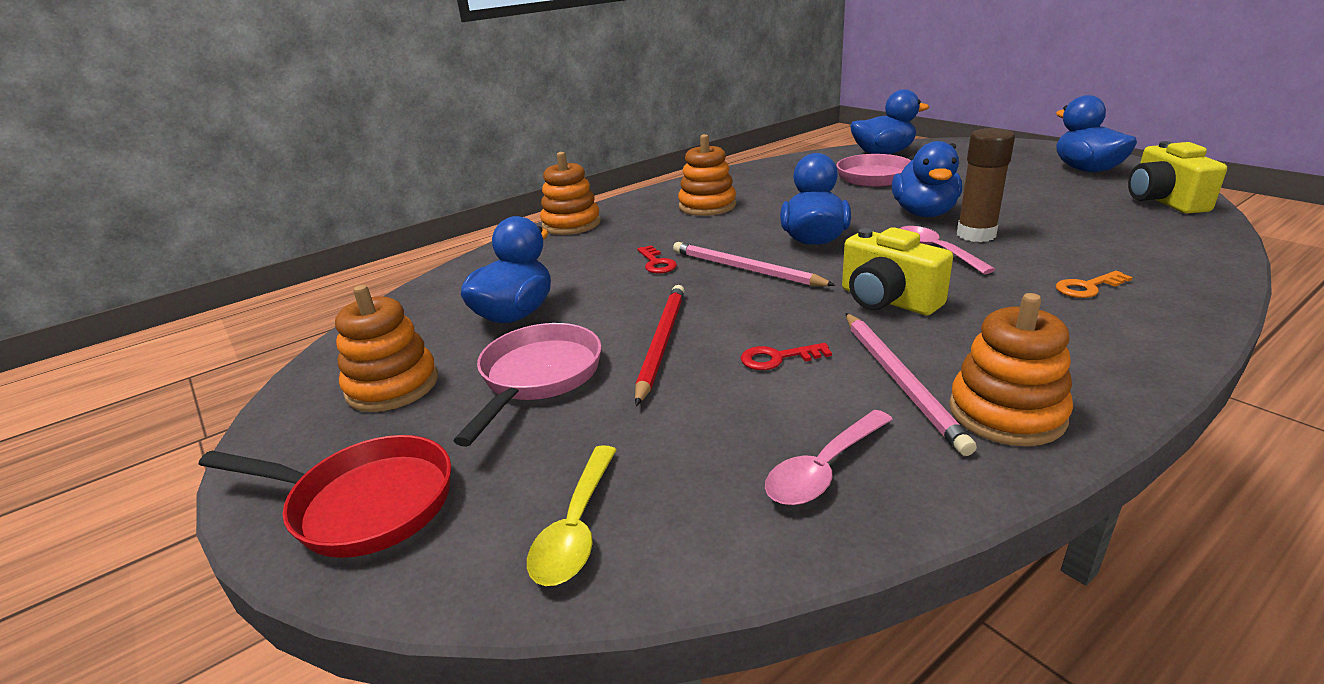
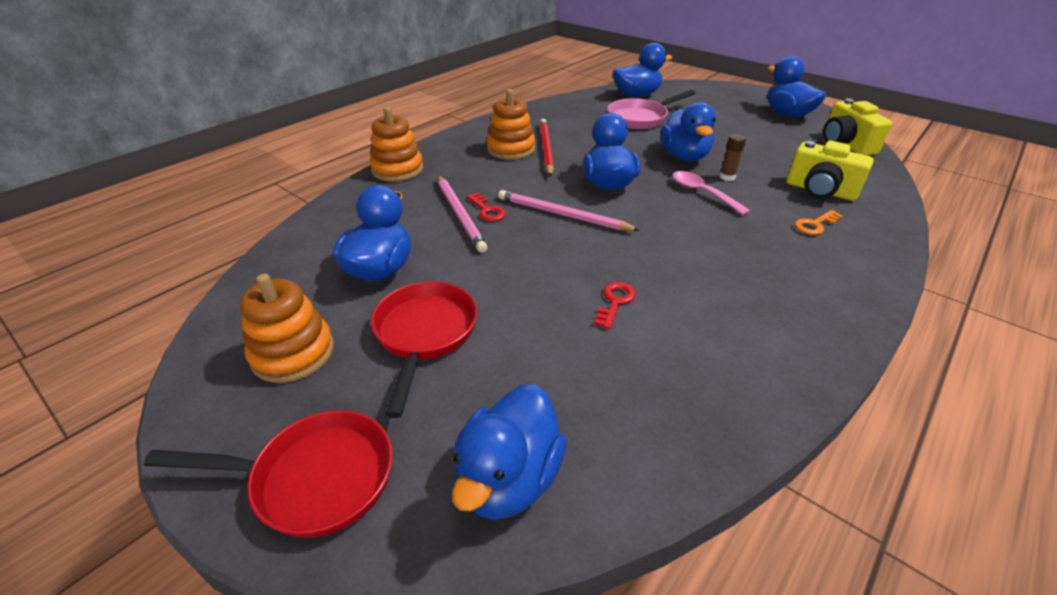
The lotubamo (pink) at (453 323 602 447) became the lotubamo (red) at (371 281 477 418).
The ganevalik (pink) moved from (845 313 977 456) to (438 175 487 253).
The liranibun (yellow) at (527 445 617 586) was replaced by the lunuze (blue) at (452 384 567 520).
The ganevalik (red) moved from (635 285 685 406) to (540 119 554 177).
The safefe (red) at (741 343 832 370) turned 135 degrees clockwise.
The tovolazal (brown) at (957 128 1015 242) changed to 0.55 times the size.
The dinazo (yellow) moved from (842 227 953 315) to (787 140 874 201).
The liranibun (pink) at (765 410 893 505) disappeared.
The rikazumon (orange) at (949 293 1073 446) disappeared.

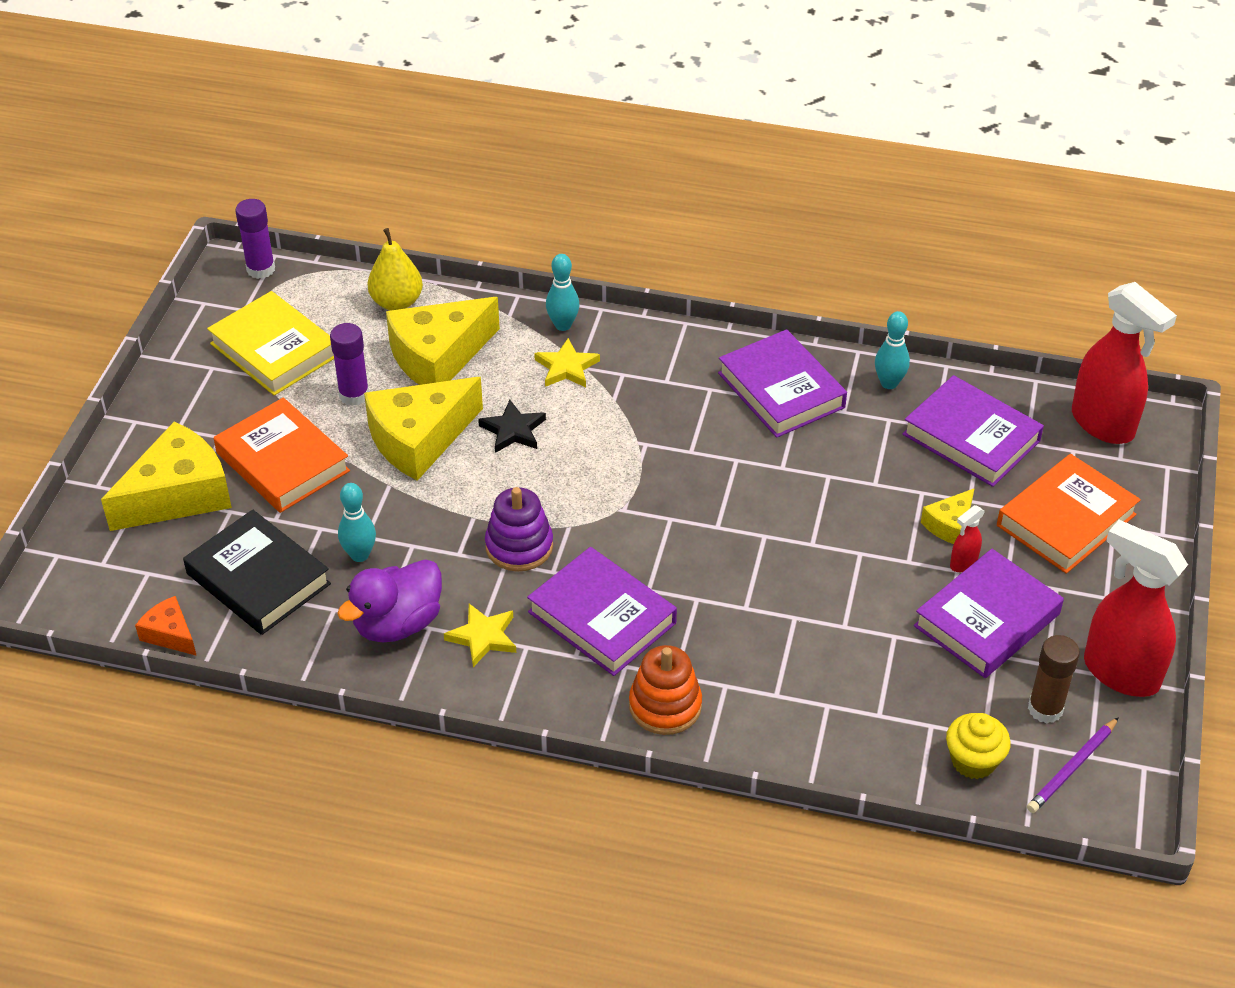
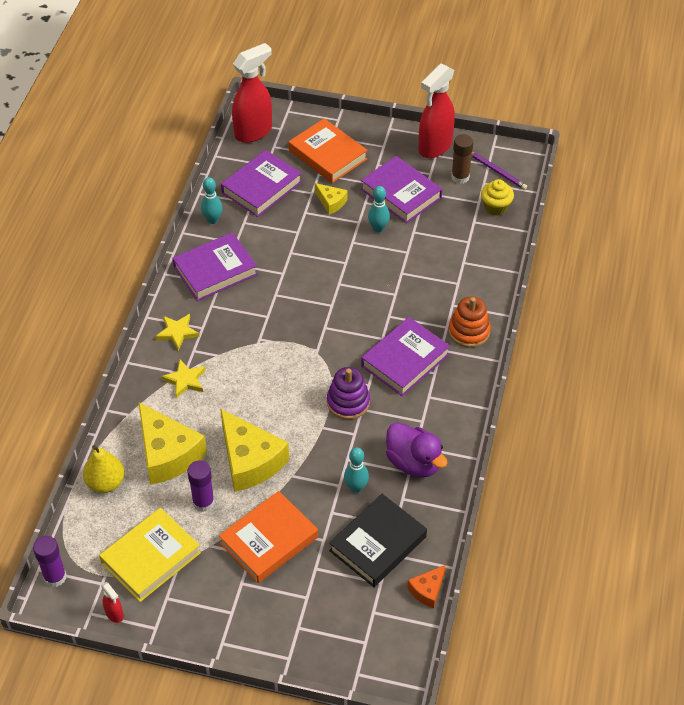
The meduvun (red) moved from (950 505 985 572) to (101 582 124 623).
The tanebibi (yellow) moved from (444 604 516 667) to (155 314 200 350).
The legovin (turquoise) moved from (546 254 580 331) to (368 186 390 233).
The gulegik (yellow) at (101 421 232 531) disappeared.
The tanebibi (black) at (478 400 546 453) disappeared.

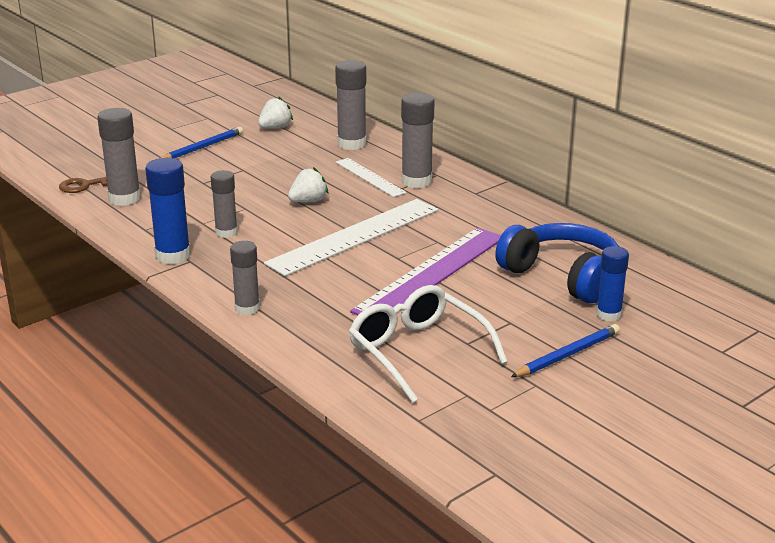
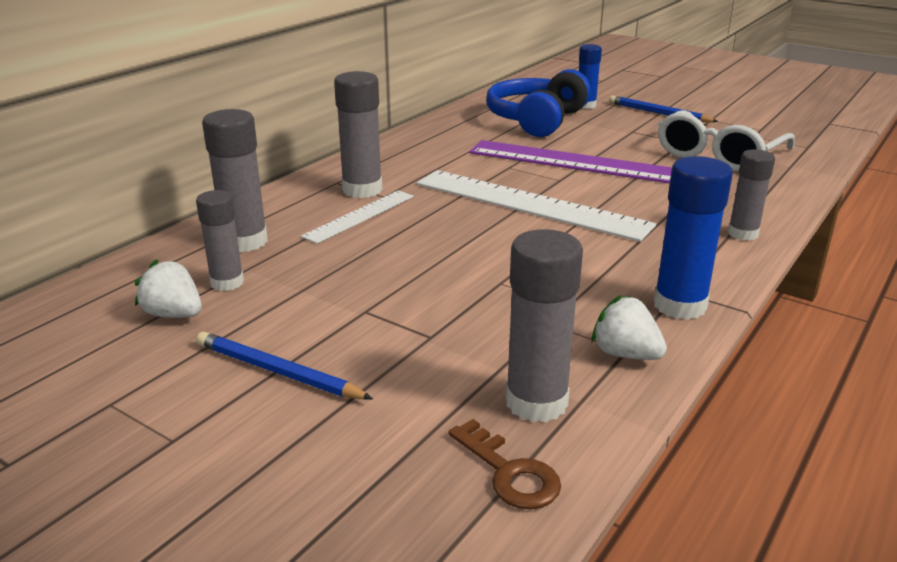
The tovolazal (grey) moved from (211 170 238 238) to (196 190 244 291).
The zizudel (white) moved from (288 167 329 202) to (591 295 667 360).

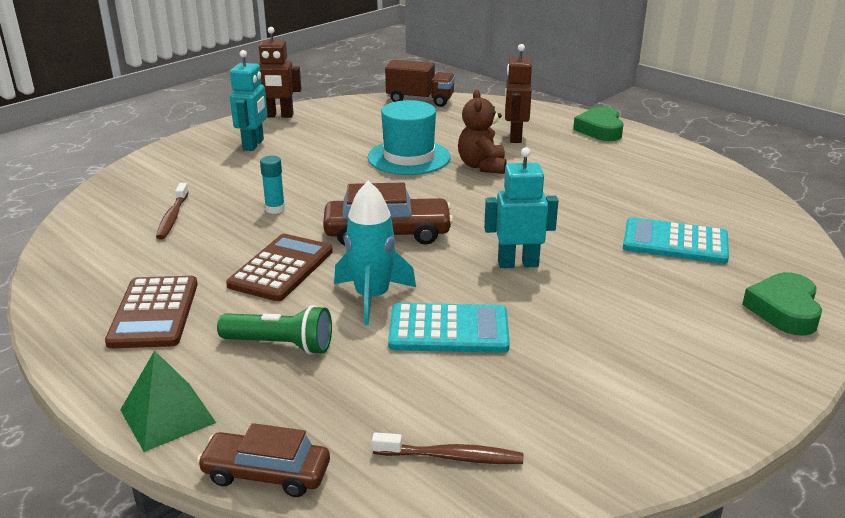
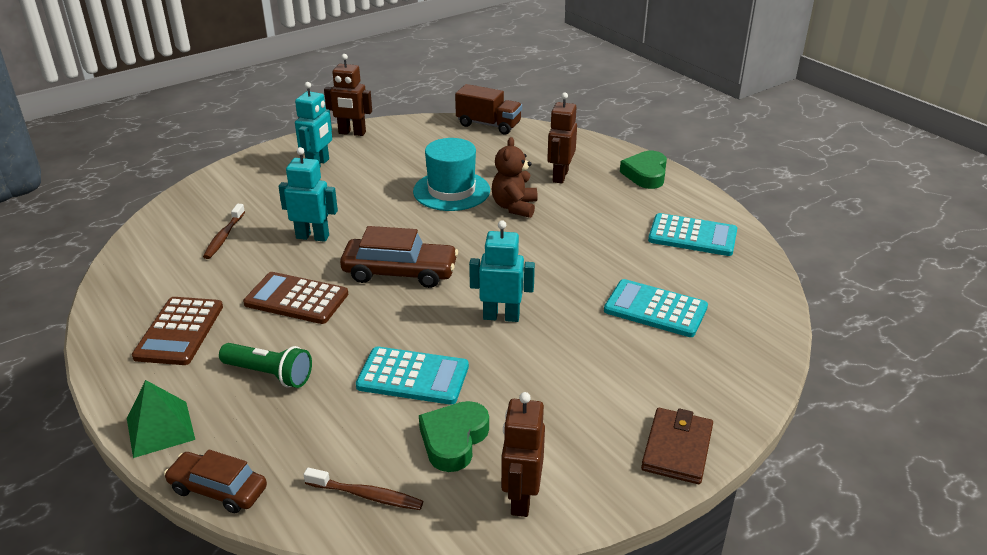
The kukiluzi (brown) at (226 234 333 301) turned 105 degrees counterclockwise.
The tovolazal (turquoise) at (260 156 285 214) was replaced by the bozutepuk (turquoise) at (278 147 338 242).
The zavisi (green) moved from (742 272 822 336) to (419 401 489 472).
The bozutepuk (brown) at (501 392 545 517) appeared.
The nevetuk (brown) at (641 408 713 484) appeared.
The kukiluzi (turquoise) at (648 213 737 256) appeared.
The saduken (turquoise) at (334 181 416 325) disappeared.

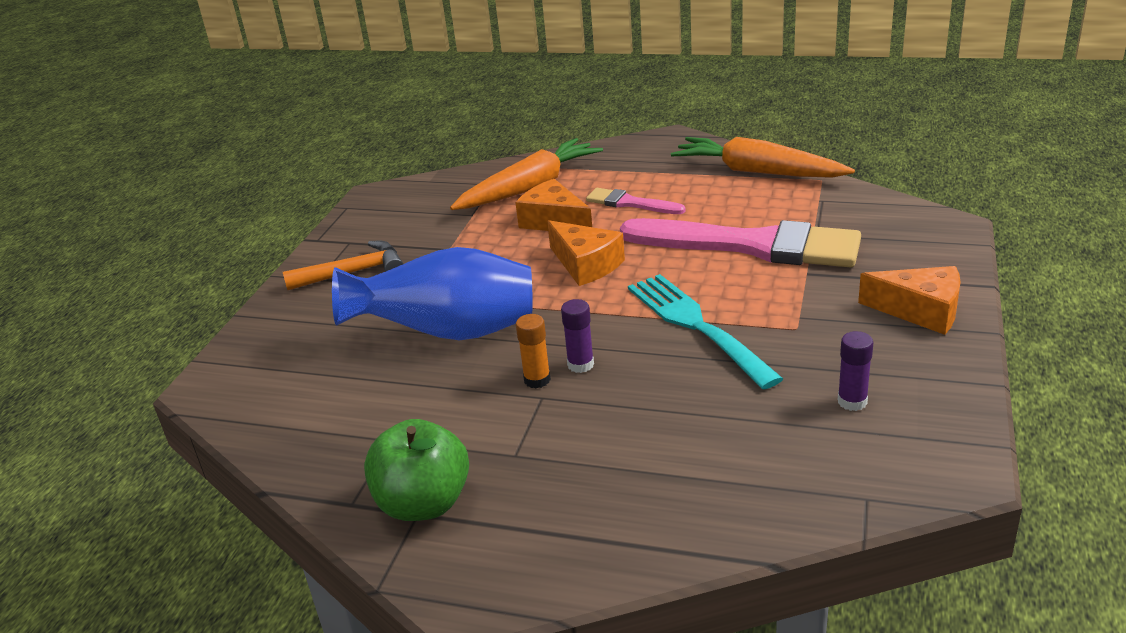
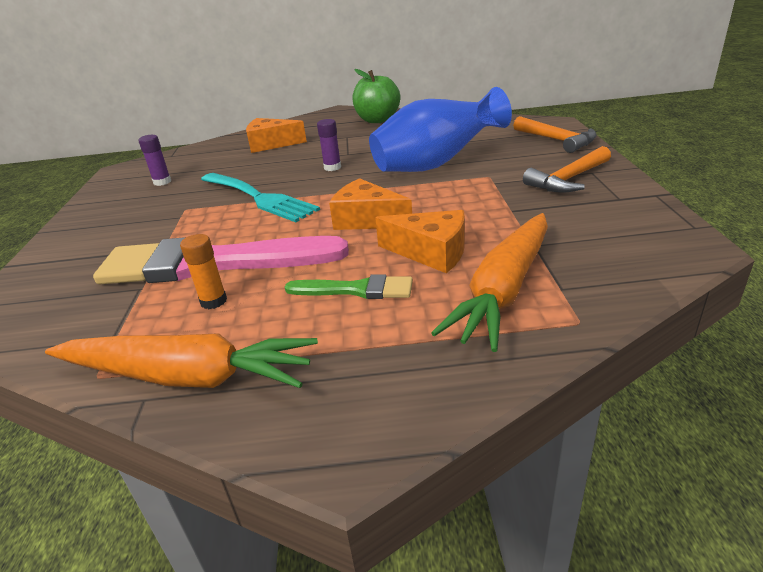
The tovolazal (orange) moved from (516 314 551 388) to (180 234 227 309).
The gulegik (orange) moved from (858 266 960 335) to (246 118 307 153).
The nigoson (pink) at (586 188 686 214) became the nigoson (green) at (285 274 413 299).
The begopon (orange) at (513 116 597 153) appeared.

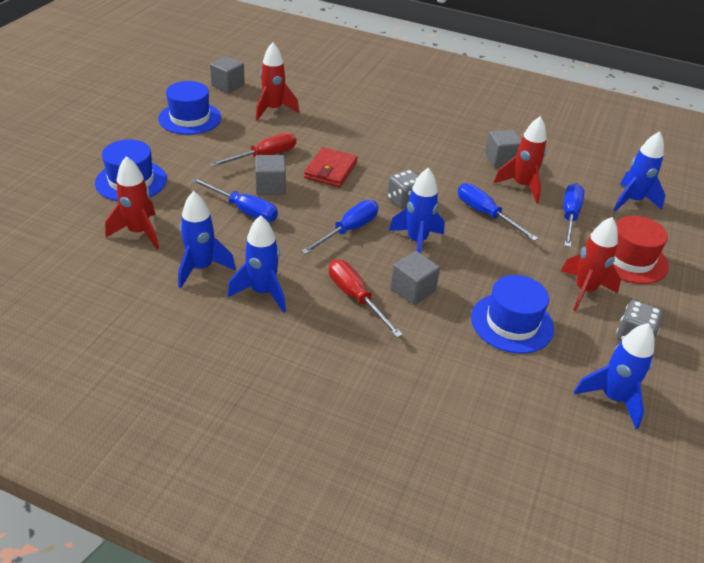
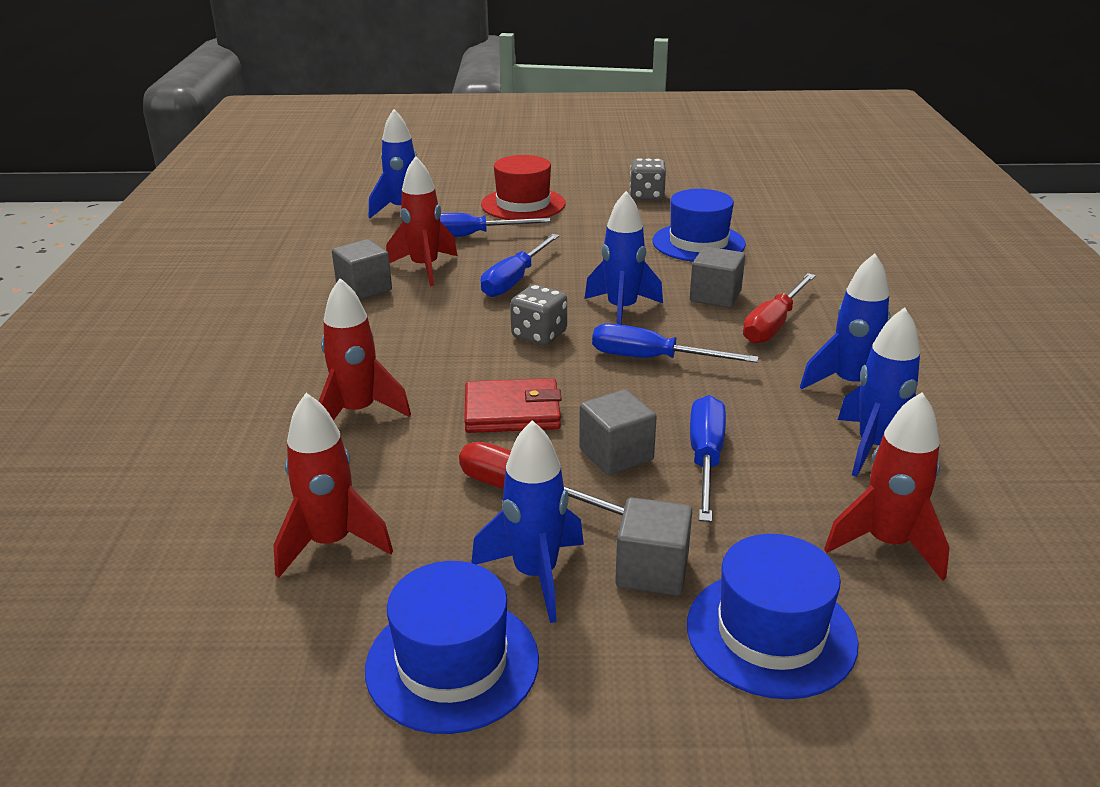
The saduken (red) moved from (561 217 621 311) to (319 278 411 421).
The saduken (blue) moved from (574 323 654 429) to (471 420 584 623).
The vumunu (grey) moved from (210 56 245 93) to (615 497 692 596).

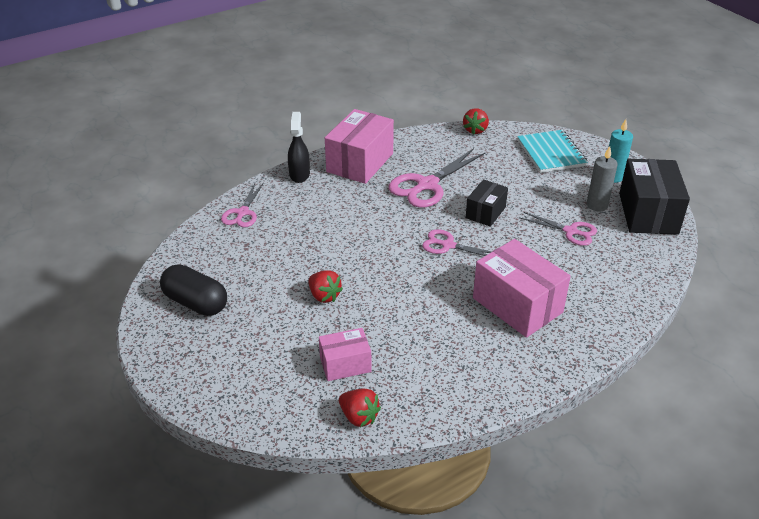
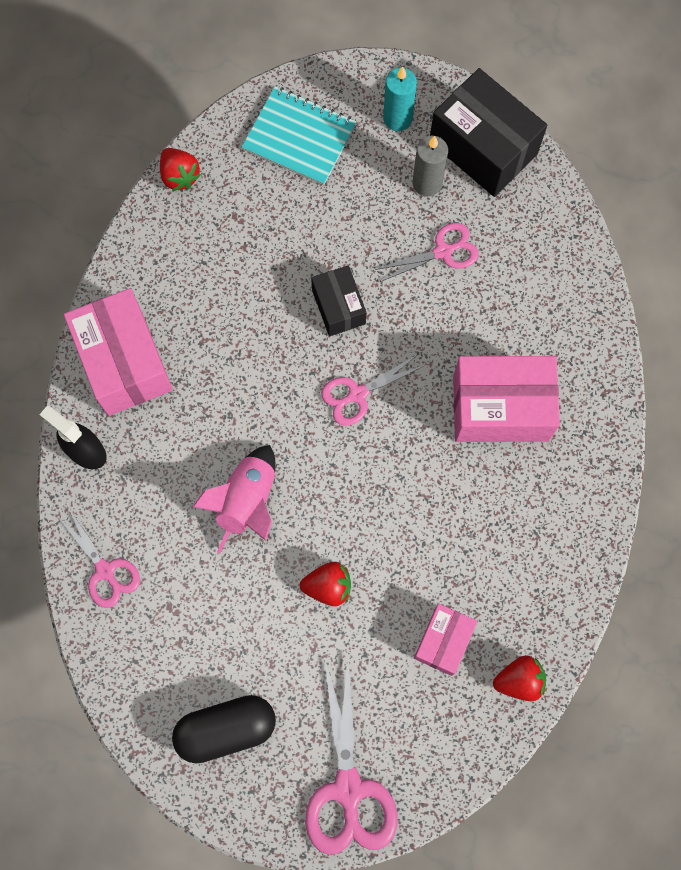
The saduken (pink) at (192 445 275 553) appeared.
The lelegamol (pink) moved from (389 148 485 208) to (305 656 398 855).

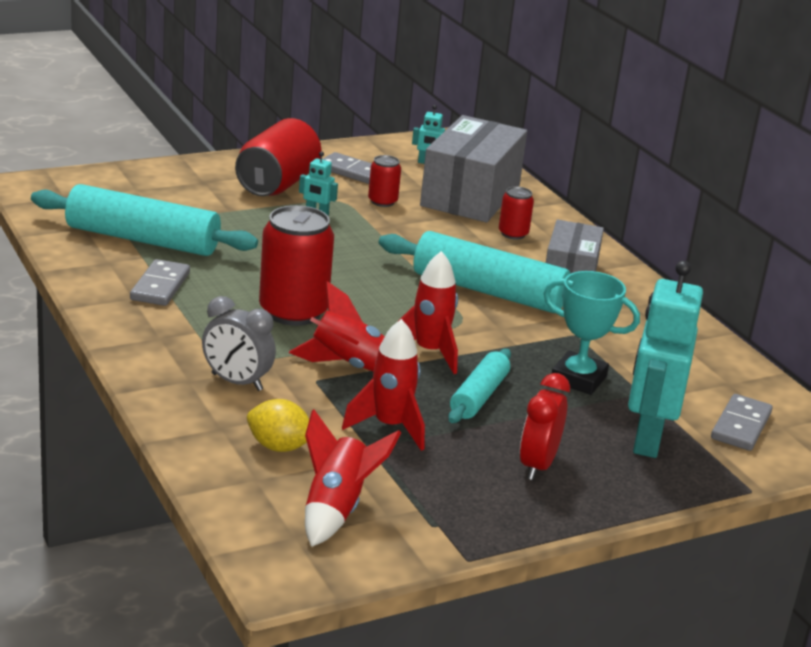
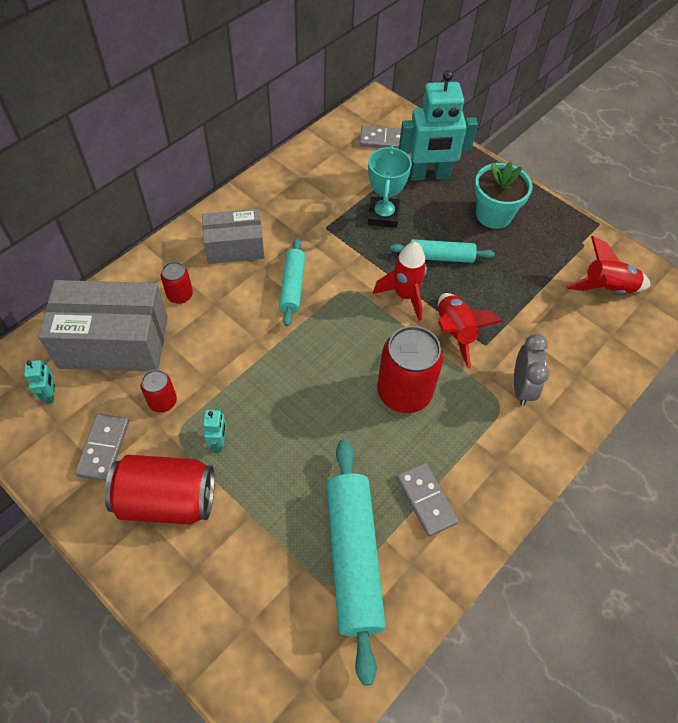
The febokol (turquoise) at (379 231 570 313) changed to 0.56 times the size.
The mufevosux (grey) at (130 259 190 306) turned 75 degrees clockwise.
The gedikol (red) at (520 373 570 480) was replaced by the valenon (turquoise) at (474 161 533 229).
The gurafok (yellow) at (247 399 309 452) disappeared.
The saduken (red) at (342 319 425 451) disappeared.

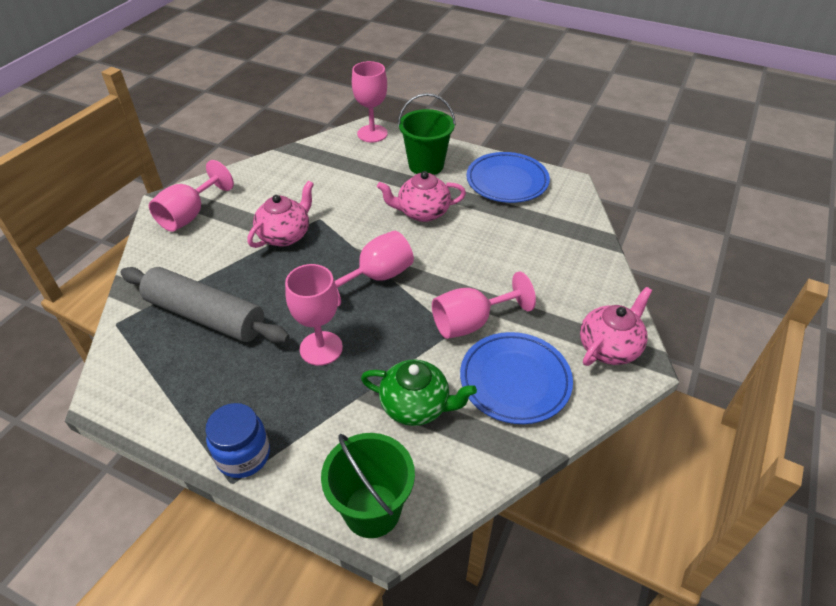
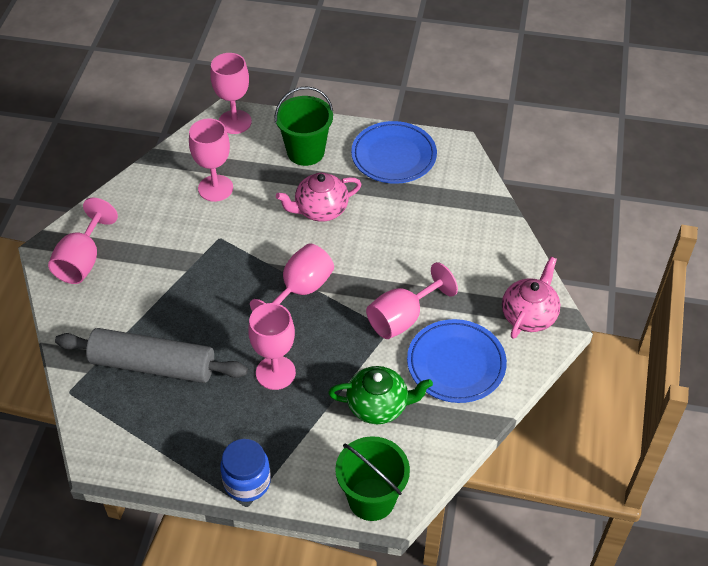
The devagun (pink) at (189 118 233 202) appeared.
The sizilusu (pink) at (247 181 314 248) disappeared.

